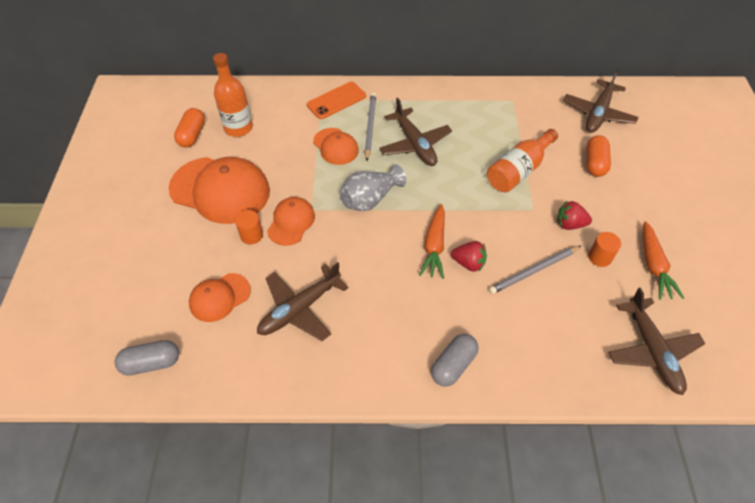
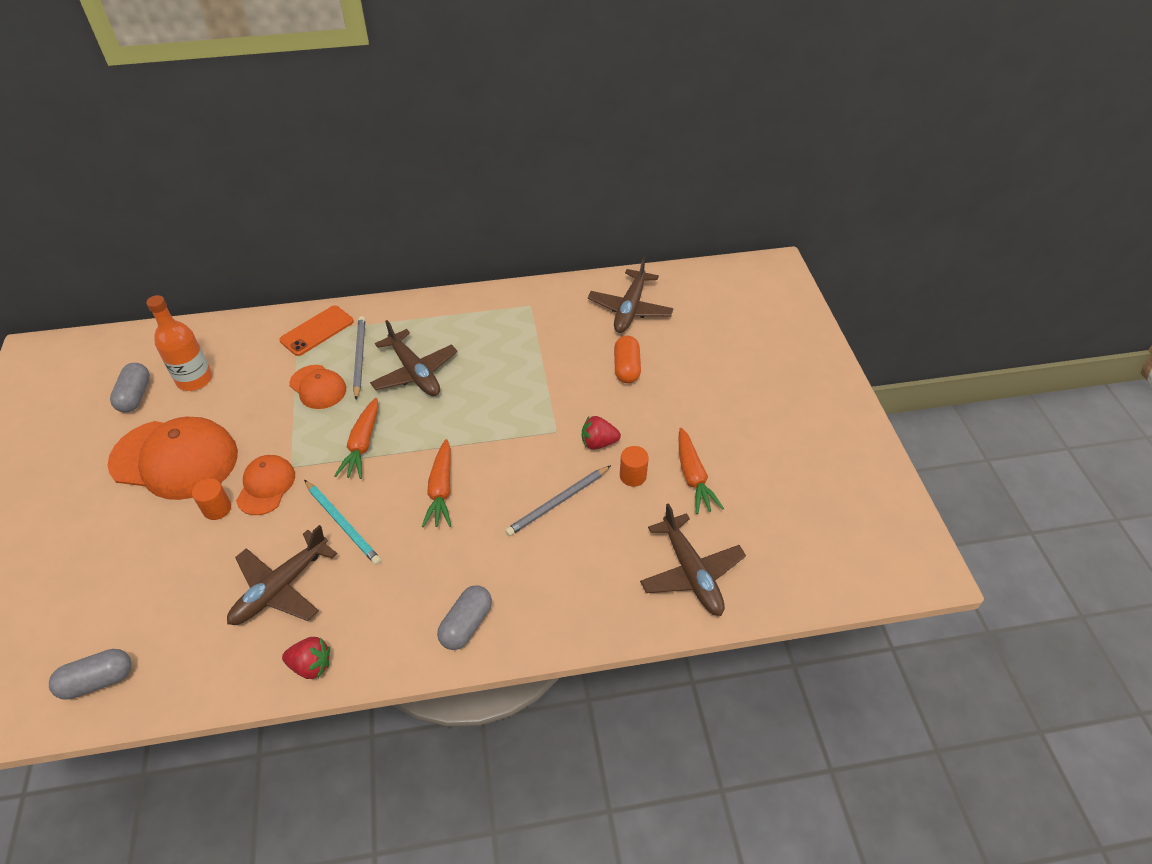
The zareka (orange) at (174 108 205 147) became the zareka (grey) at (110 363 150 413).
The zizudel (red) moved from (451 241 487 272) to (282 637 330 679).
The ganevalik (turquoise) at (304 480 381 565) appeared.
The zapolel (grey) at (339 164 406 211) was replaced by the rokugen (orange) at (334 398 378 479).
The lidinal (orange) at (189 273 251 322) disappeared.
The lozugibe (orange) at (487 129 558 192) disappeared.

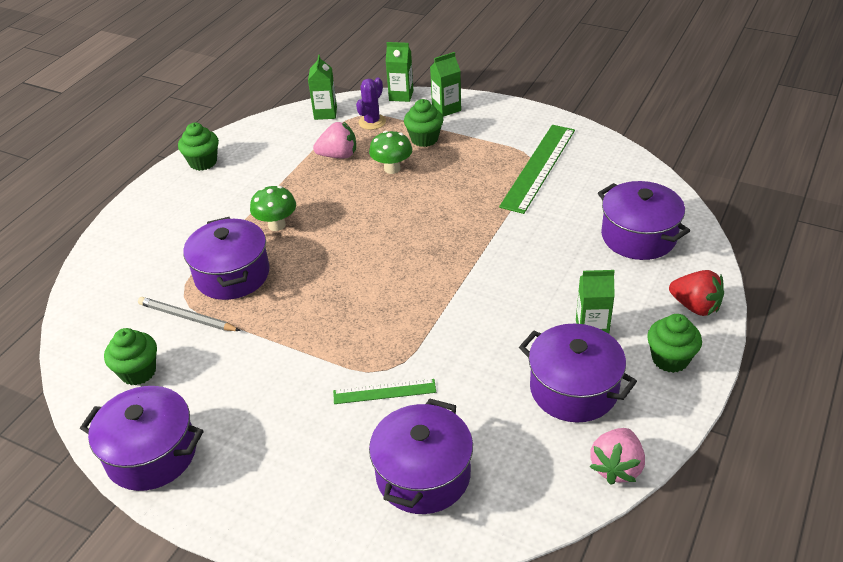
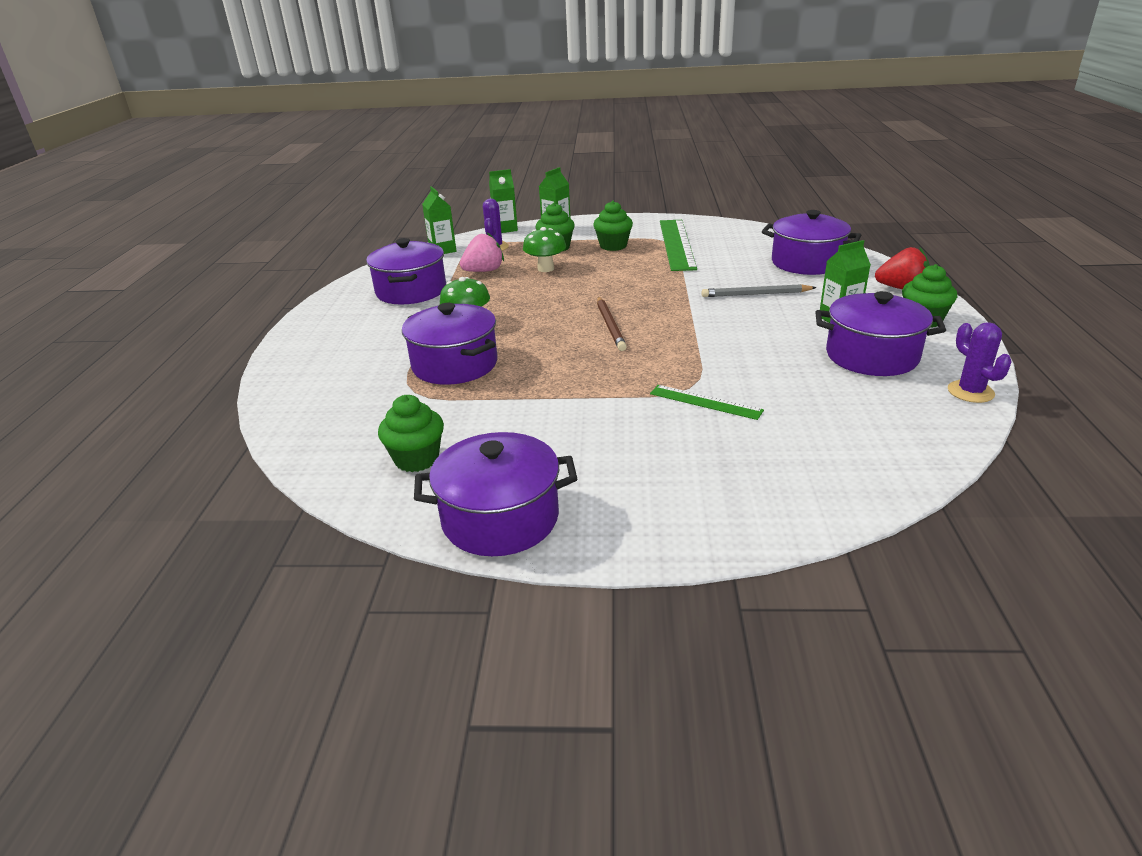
The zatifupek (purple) moved from (369 398 473 514) to (366 238 446 304).
The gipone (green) moved from (178 123 219 171) to (593 201 633 251).
The ganevalik (brown) at (597 297 627 351) appeared.
The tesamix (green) at (333 379 436 404) turned 60 degrees clockwise.
The ganevalik (grey) moved from (138 297 240 331) to (701 284 817 297).
The zizudel (pink) at (590 428 645 485) was replaced by the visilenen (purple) at (948 322 1012 403).

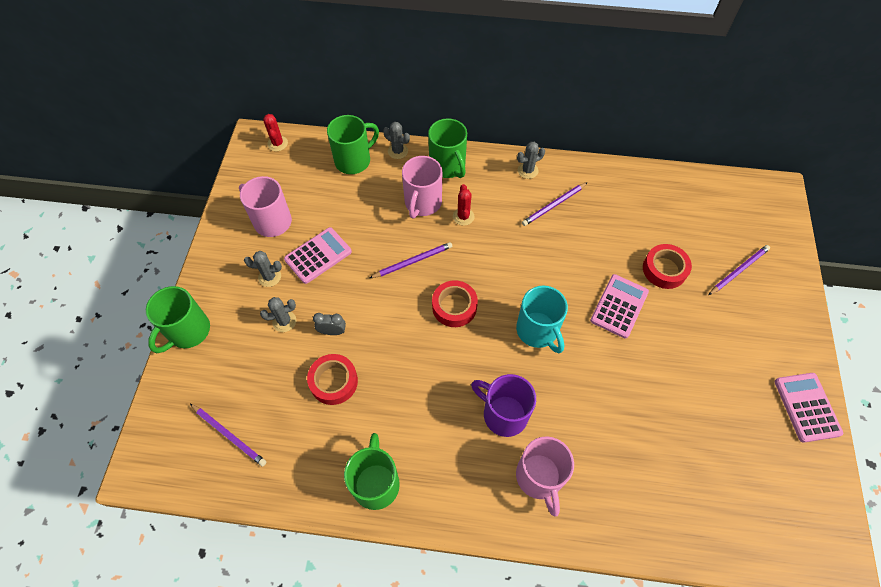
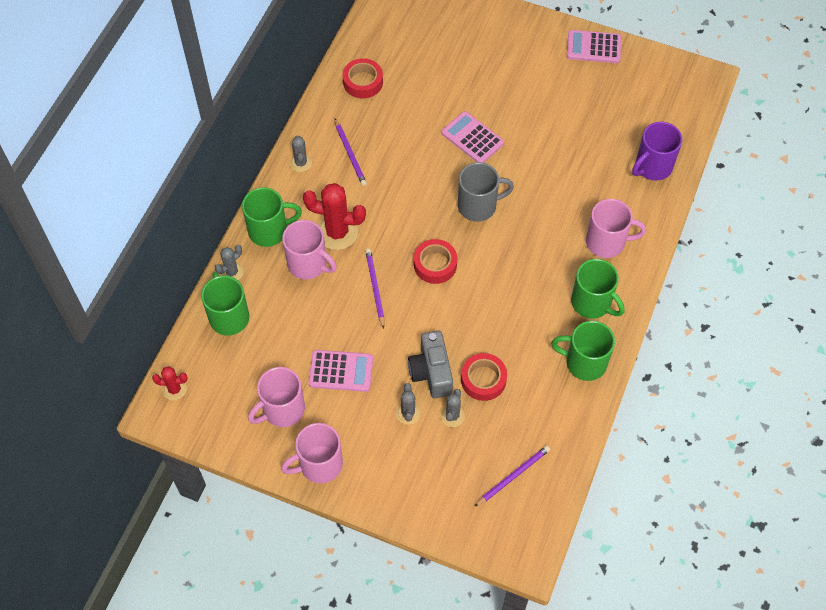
The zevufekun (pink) at (281 423 343 483) appeared.
The visilenen (red) at (453 184 475 226) changed to 1.86 times the size.
The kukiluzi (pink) at (284 227 352 284) turned 120 degrees clockwise.
The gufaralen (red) moved from (643 244 692 289) to (343 58 383 98).
The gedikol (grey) at (313 313 346 335) was replaced by the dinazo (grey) at (408 331 453 398).
The visilenen (grey) moved from (244 251 282 287) to (441 389 465 427).
The zevufekun (turquoise) at (516 286 568 353) became the zevufekun (grey) at (458 162 514 222).
The zevufekun (green) moved from (146 286 210 353) to (571 259 625 319).
The zevufekun (purple) moved from (471 374 536 437) to (632 122 682 181).
The ganevalik (purple) at (709 245 770 295) disappeared.

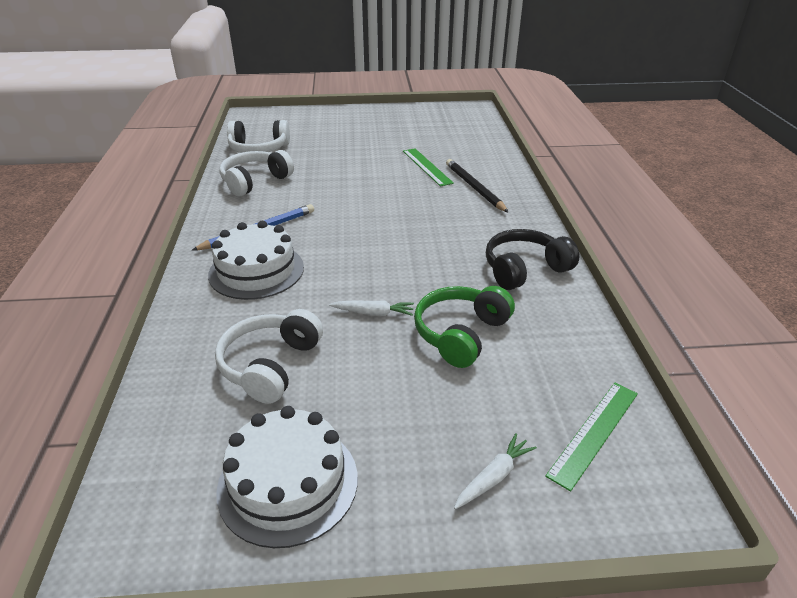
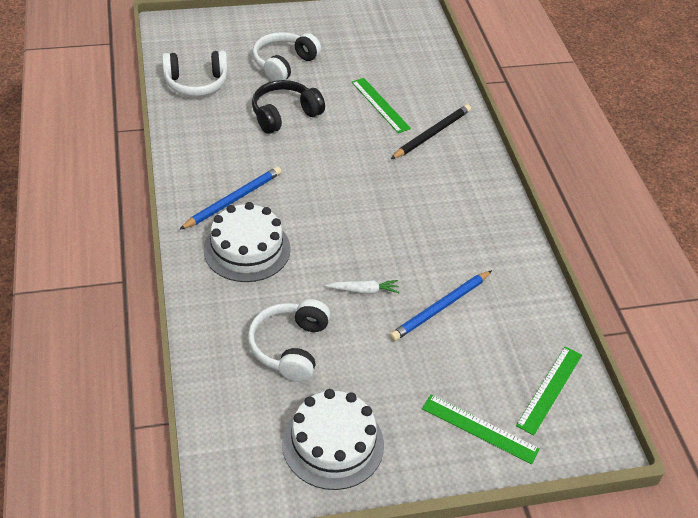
The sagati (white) moved from (219 150 294 196) to (252 32 321 81).
The sagati (black) moved from (486 229 579 290) to (252 80 325 134).
The sagati (green) at (414 286 515 368) was replaced by the ganevalik (blue) at (390 270 492 341).
The ganevalik (black) at (446 159 509 213) turned 75 degrees clockwise.
The rokugen (white) at (454 433 537 510) was replaced by the tesamix (green) at (422 395 540 464).

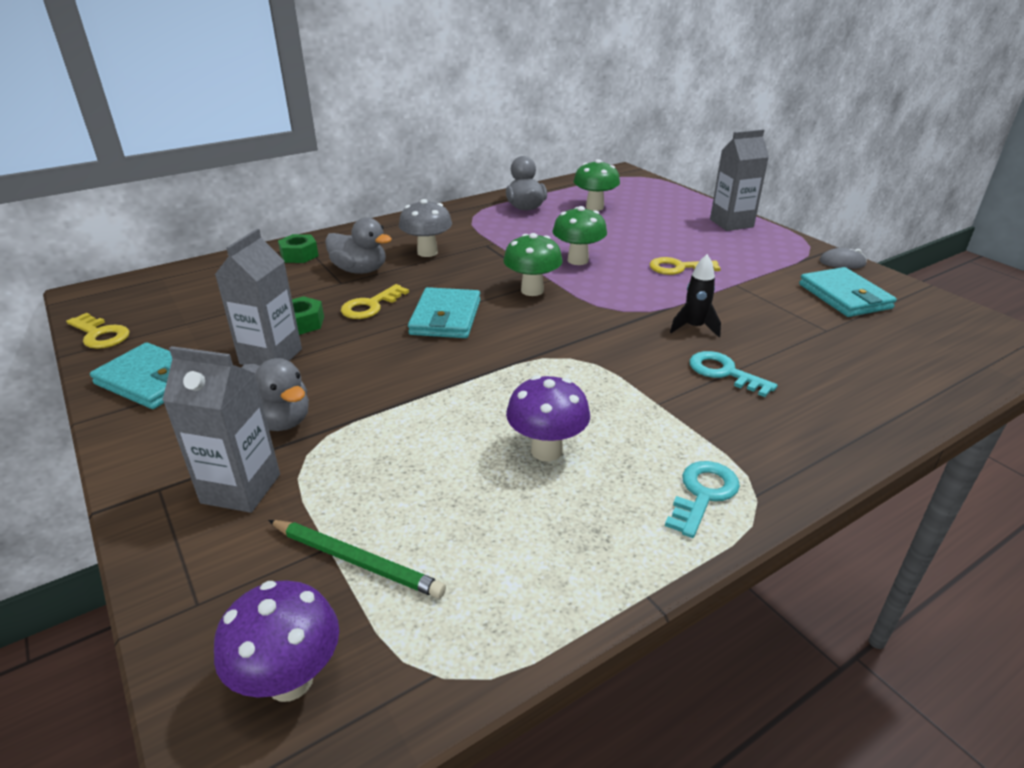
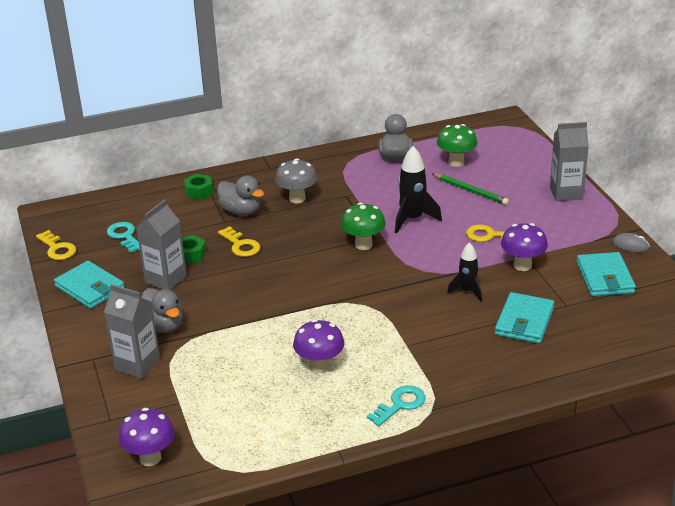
The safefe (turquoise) moved from (689 351 778 397) to (107 222 140 253).
The safefe (yellow) at (341 284 409 319) turned 90 degrees counterclockwise.
The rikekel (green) at (552 206 607 265) was replaced by the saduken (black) at (395 146 442 233).
The ganevalik (green) moved from (268 520 446 598) to (432 173 509 205).
The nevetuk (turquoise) moved from (408 287 481 338) to (495 292 555 344).
The rikekel (purple) at (501 223 548 271) appeared.

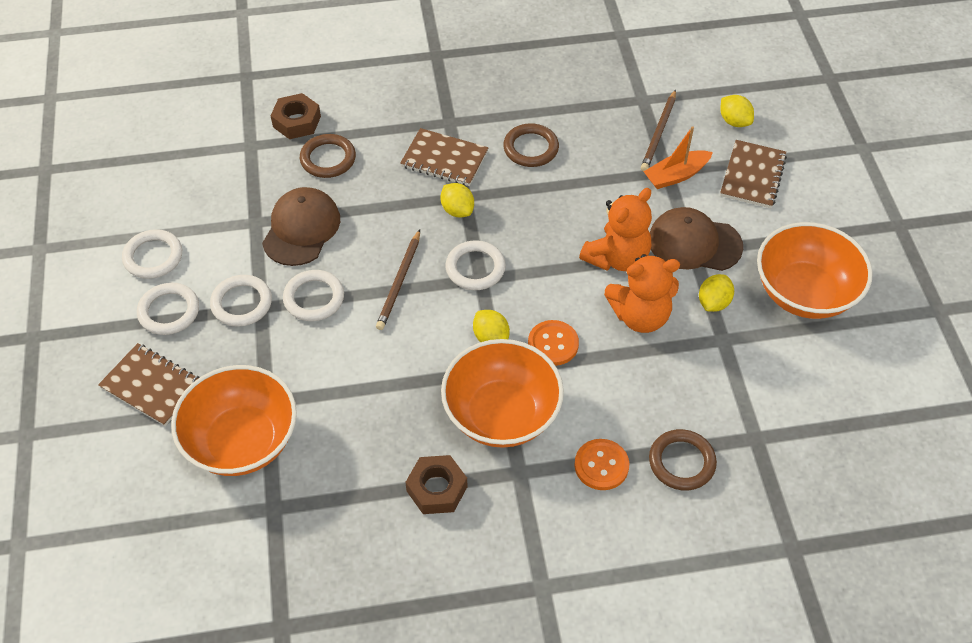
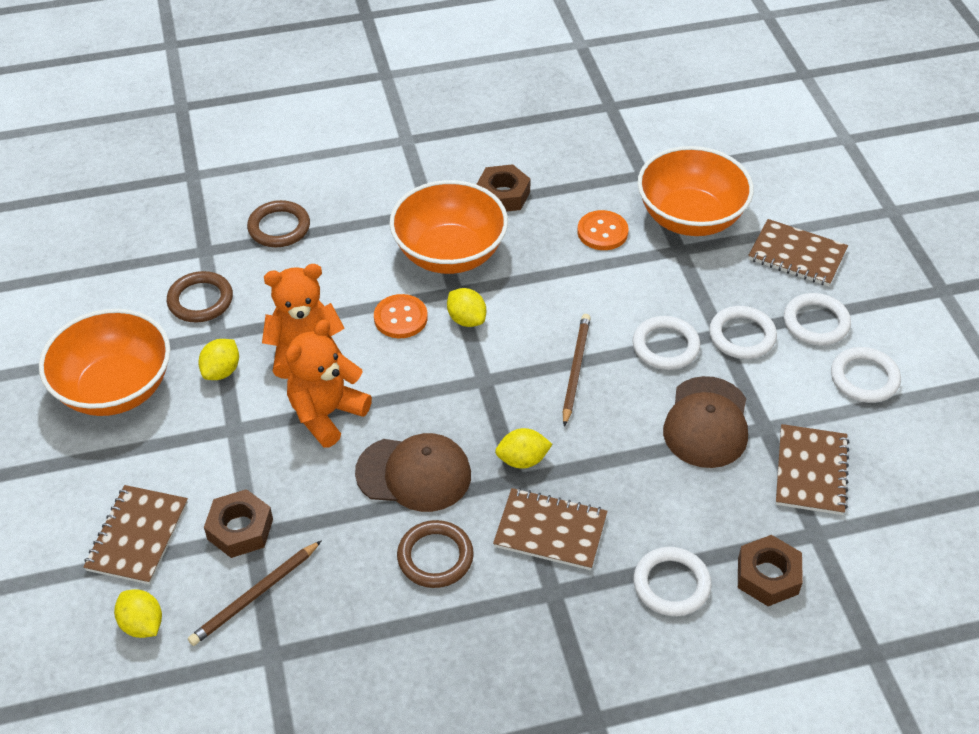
The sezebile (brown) moved from (300 134 356 178) to (167 271 233 323).
The ganevalik (brown) at (641 90 676 171) turned 150 degrees counterclockwise.
The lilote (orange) at (644 126 713 189) was replaced by the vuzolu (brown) at (204 489 273 558).
The lidinal (brown) moved from (650 207 743 271) to (355 433 471 512).
The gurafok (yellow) at (440 183 474 218) turned 60 degrees counterclockwise.
The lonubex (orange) moved from (575 439 629 490) to (577 210 628 250).
The sezebile (white) moved from (445 240 506 290) to (634 547 712 616).
The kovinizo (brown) at (776 424 849 515) appeared.

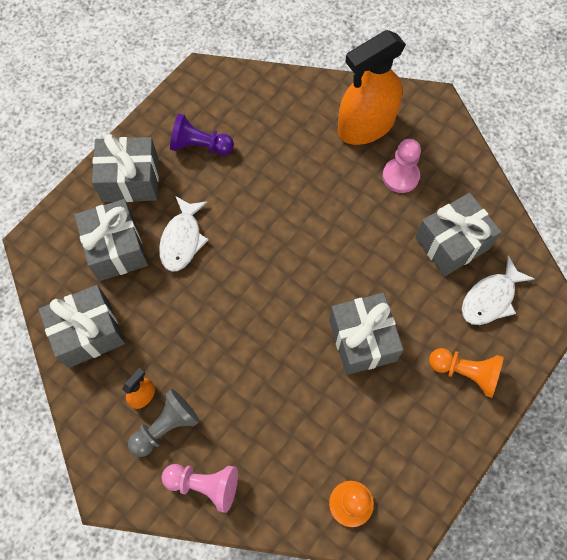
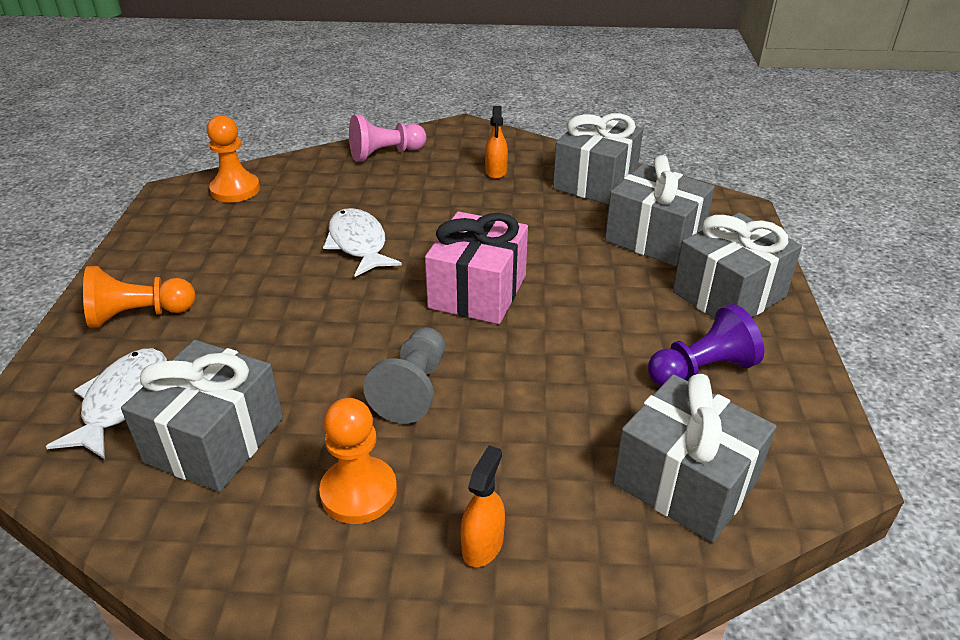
The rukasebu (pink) at (382 139 421 193) became the rukasebu (orange) at (319 398 397 524).
The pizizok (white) moved from (159 196 209 272) to (323 208 402 277).
The rukasebu (grey) moved from (128 389 199 457) to (363 327 445 424).
The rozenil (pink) at (425 211 528 324) appeared.
The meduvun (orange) at (338 30 406 145) changed to 0.41 times the size.
The rozenil (grey) moved from (329 293 404 375) to (613 374 776 543).

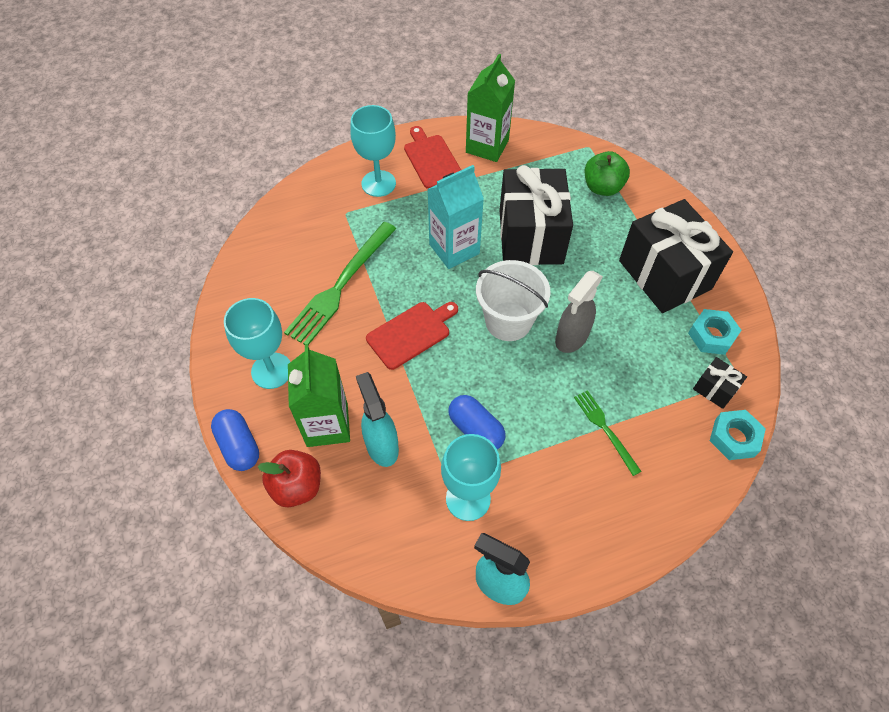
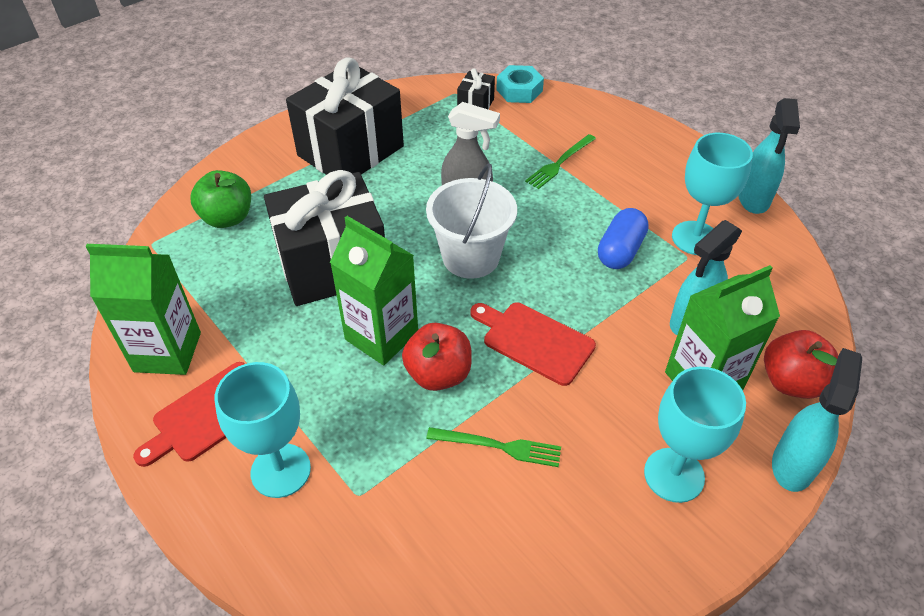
The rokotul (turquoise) at (427 165 484 269) became the rokotul (green) at (330 216 418 365).
The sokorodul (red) at (402 323 472 391) appeared.
The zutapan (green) at (284 222 396 345) changed to 0.54 times the size.
The zareka (blue) at (211 409 259 471) was replaced by the meduvun (turquoise) at (772 348 862 492).
The vuzolu (turquoise) at (688 309 742 355) disappeared.

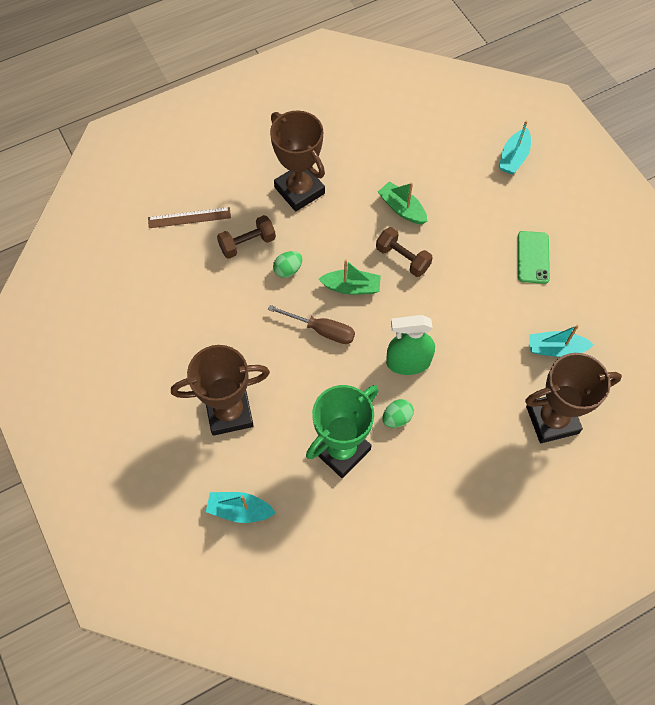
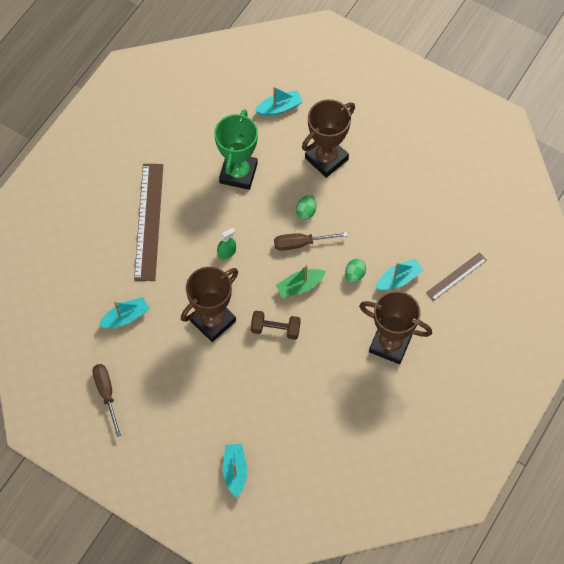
The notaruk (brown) at (92 364 122 437) appeared.
The tesamix (brown) at (134 164 163 281) appeared.
The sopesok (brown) moved from (525 353 622 443) to (181 267 238 342).
The meduvun (green) at (386 315 435 375) changed to 0.55 times the size.
The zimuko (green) moved from (382 399 414 428) to (296 195 316 220).
The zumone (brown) at (217 215 276 259) was replaced by the lilote (turquoise) at (376 259 423 290).
The lilote (green) at (378 182 427 224) disappeared.
The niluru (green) at (518 231 550 284) disappeared.

